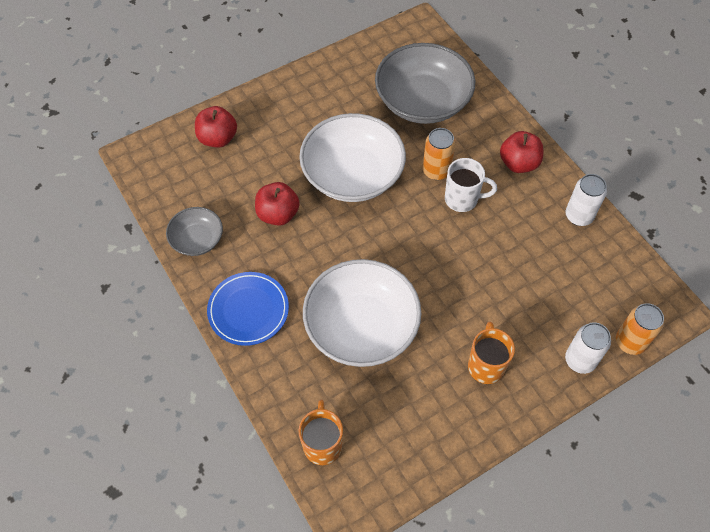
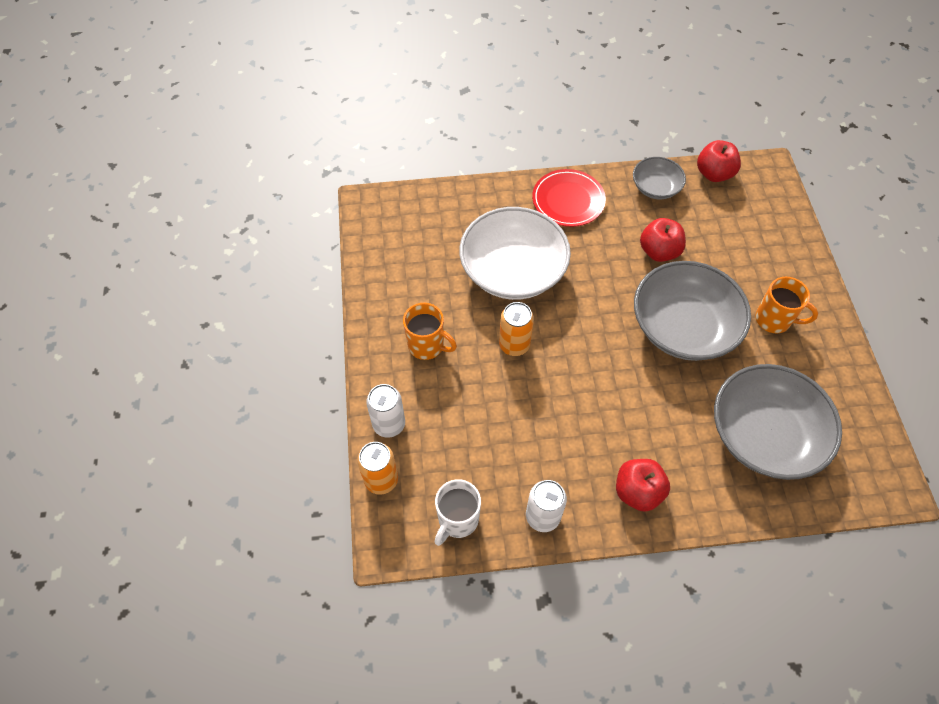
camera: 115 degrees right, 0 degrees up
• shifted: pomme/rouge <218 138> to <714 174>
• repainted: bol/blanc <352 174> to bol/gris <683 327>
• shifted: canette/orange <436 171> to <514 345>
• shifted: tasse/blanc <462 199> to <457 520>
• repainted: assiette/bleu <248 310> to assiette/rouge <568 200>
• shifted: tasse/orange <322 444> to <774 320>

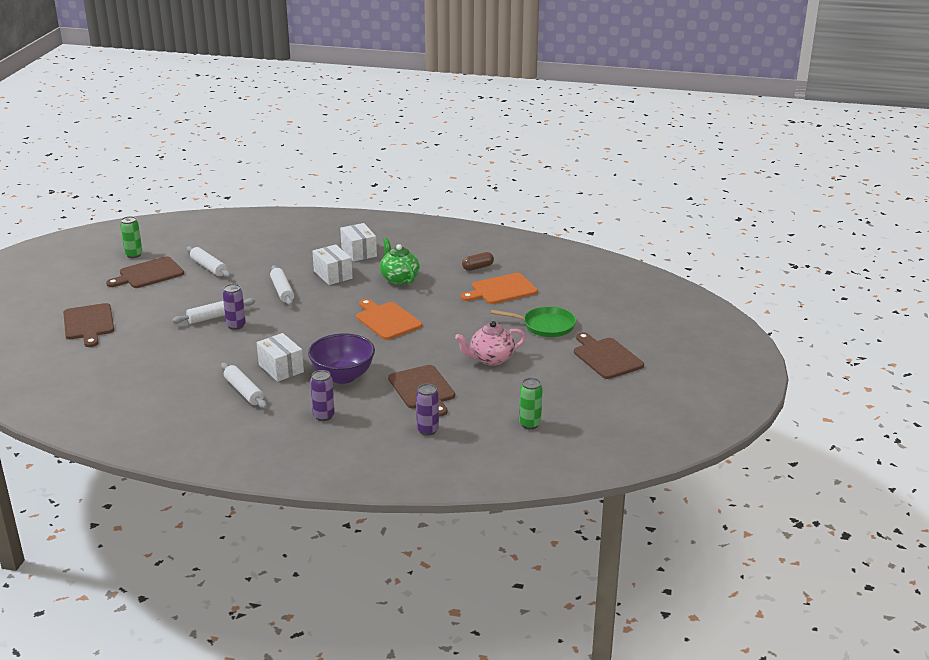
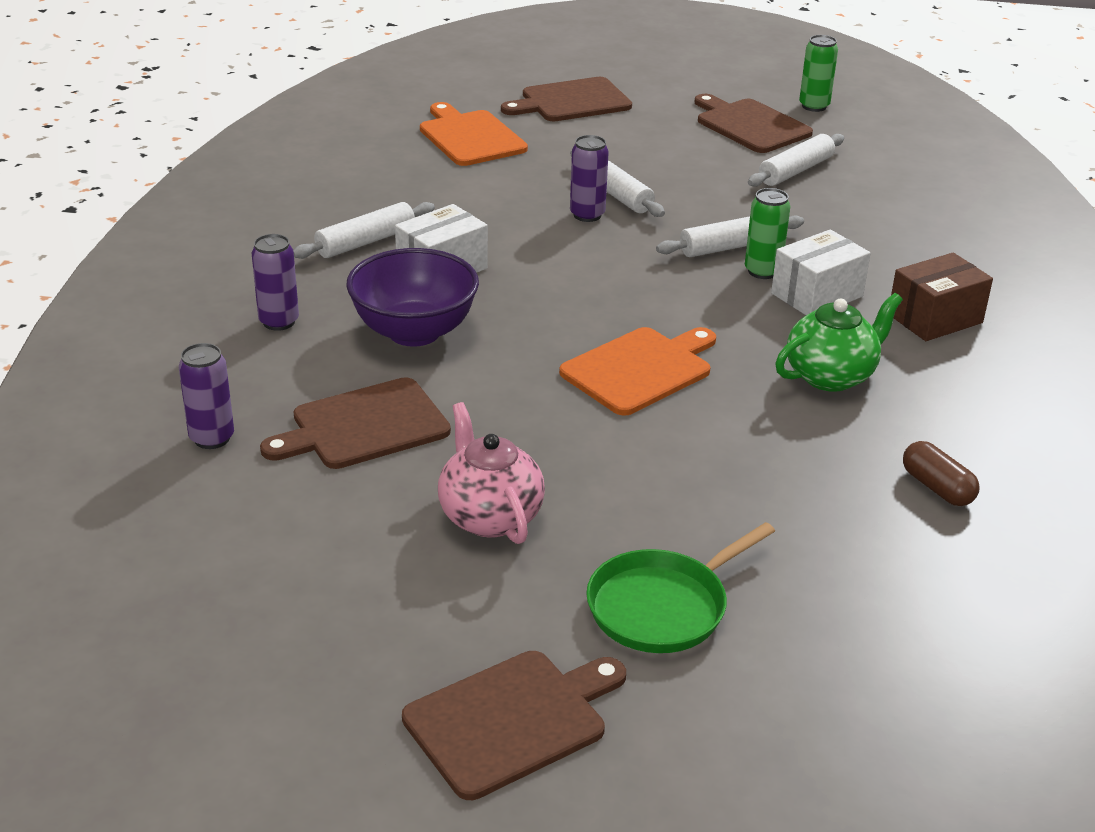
camera: 85 degrees right, 5 degrees up
• repainted: boîte/blanc <359 252> to boîte/marron <935 318>
• shifted: planche à découper/orange <501 290> to <470 137>
• rotated: poêle/vert <546 325> = <662 607> 45 degrees clockwise
• shifted: canette/vert <530 424> to <762 271>

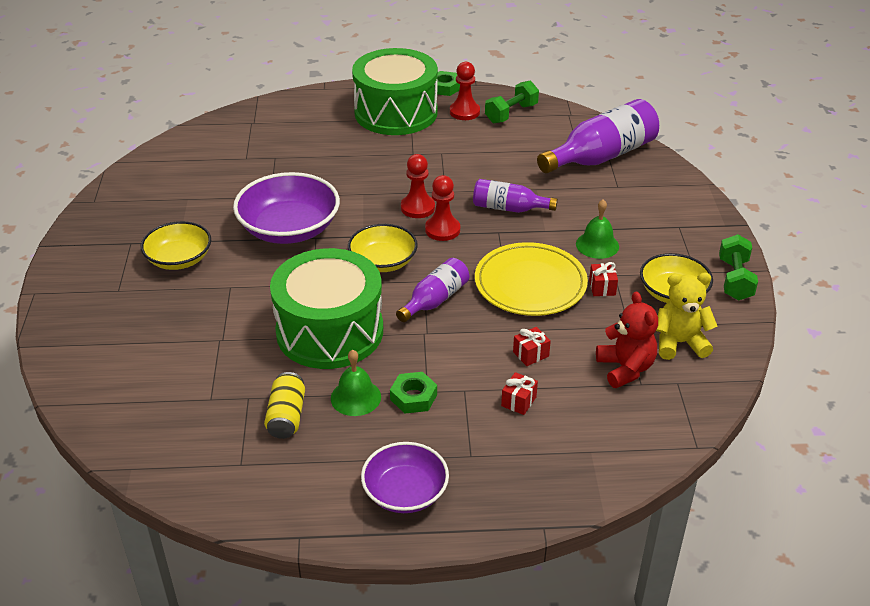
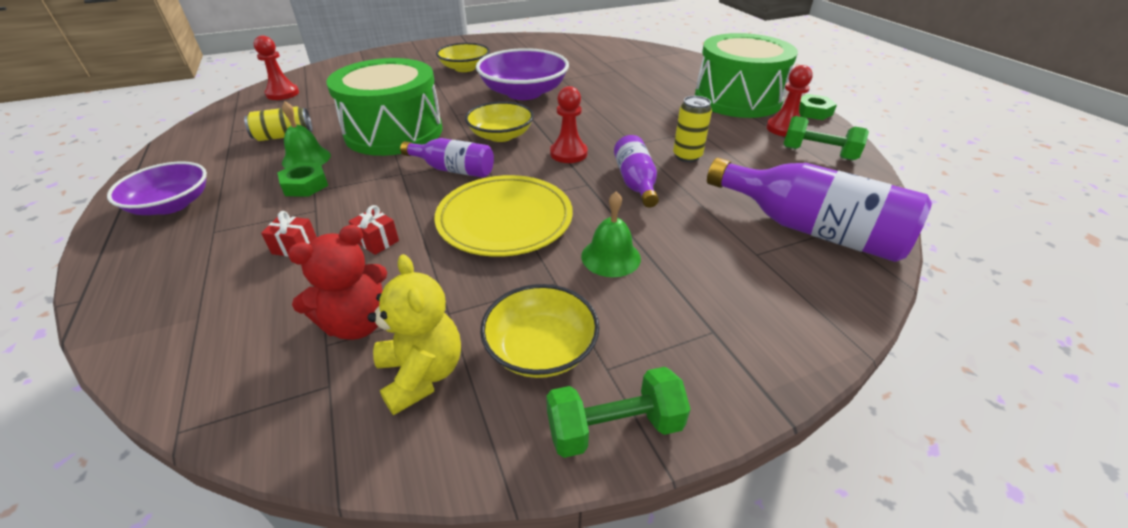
camera: 70 degrees right, 0 degrees up
• shifted: pion/rouge <417 208> to <282 93>
• gone: cadeau/rouge <602 287>
• new: canette/jaune <687 156>

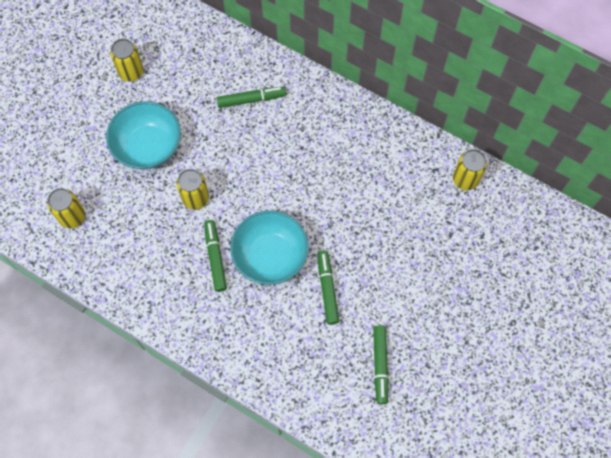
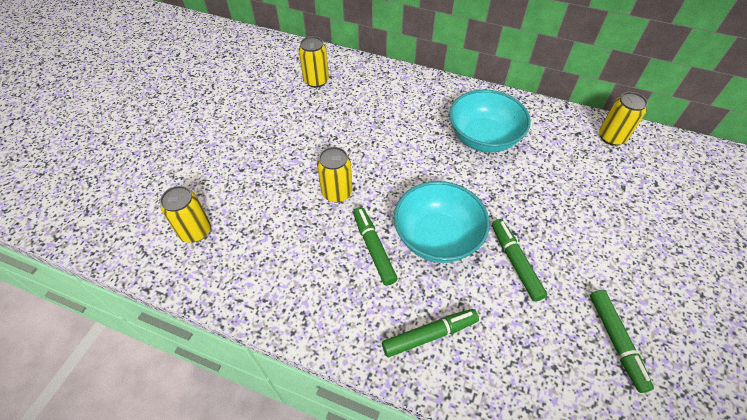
camera: 10 degrees left, 15 degrees down
• shifted: canette/jaune <131 72> to <316 81>
• shifted: feutre/vert <251 99> to <429 335>
• shifted: bol/turquoise <148 146> to <483 138>

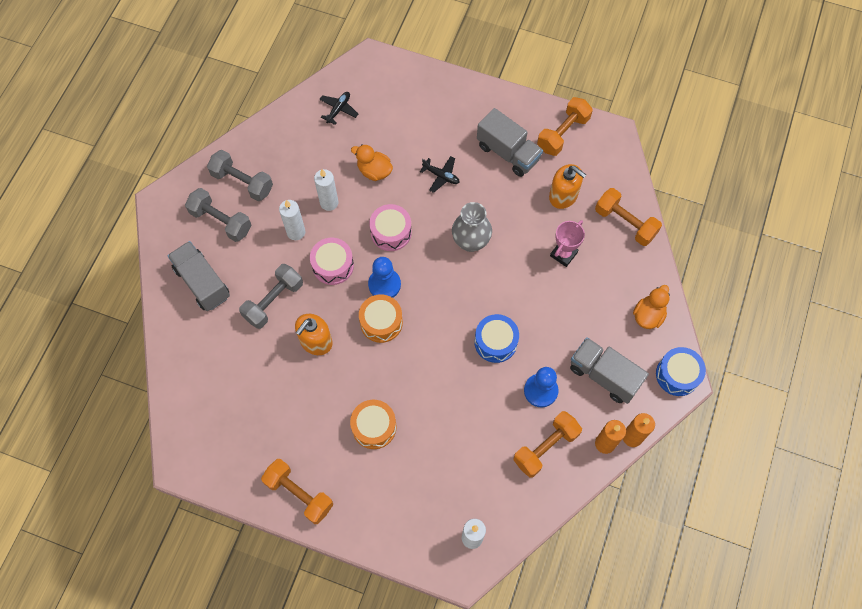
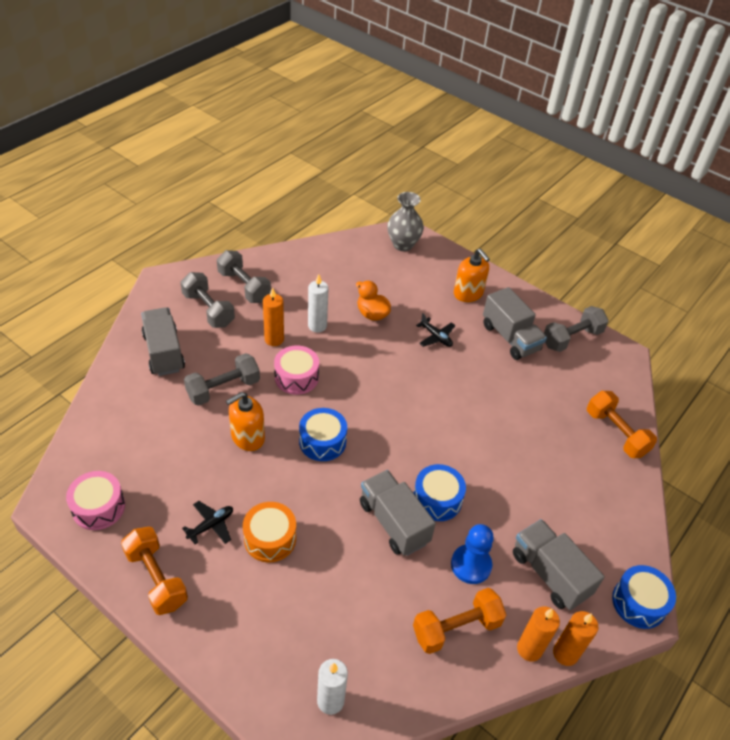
camera: 15 degrees right, 20 degrees down
• shifted: avion/noir <338 109> to <211 525>
• repainted: haltère/orange <562 133> to haltère/gris <571 338>
• shifted: distributeur de savon/orange <563 196> to <468 293>
• repainted: bougie/blanc <296 232> to bougie/orange <274 339>
• shifted: vase/gris <470 241> to <403 245>
• shifted: tambour/rose <391 232> to <98 507>
• gone: trophée/rose <563 254>
• gone: pion/bleu <384 284>
• gone: canard/orange <648 315>
• repainted: tambour/orange <381 322> to tambour/bleu <322 441>
• new: camion/gris <394 522>

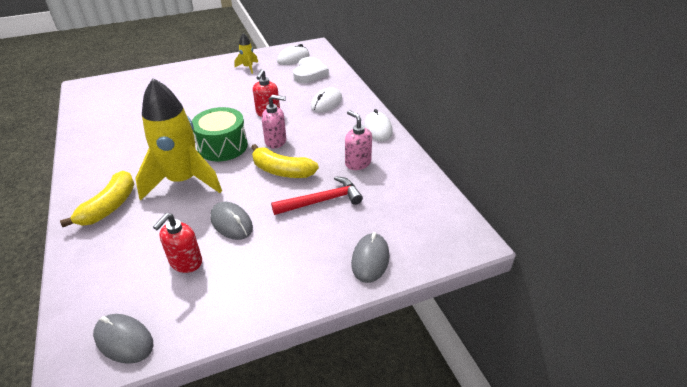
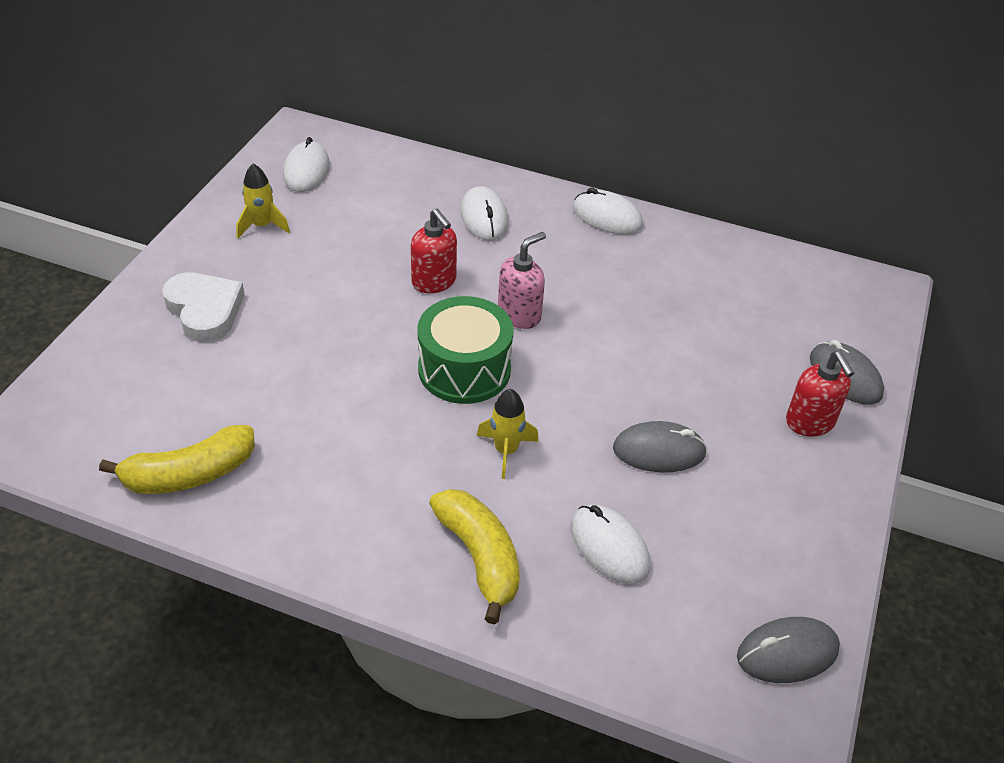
camera: 50 degrees left, 5 degrees up
• shifted: cœur/blanc <309 73> to <204 310>
• scaled: fusée/jaune <183 181> = <506 451> x0.44
• gone: distributeur de savon/rose <357 163>
• shifted: banane/jaune <282 171> to <189 474>
• gone: marteau/rouge <322 201>
• shifted: distributeur de savon/rouge <185 262> to <810 422>
• new: souris/blanc <609 547>

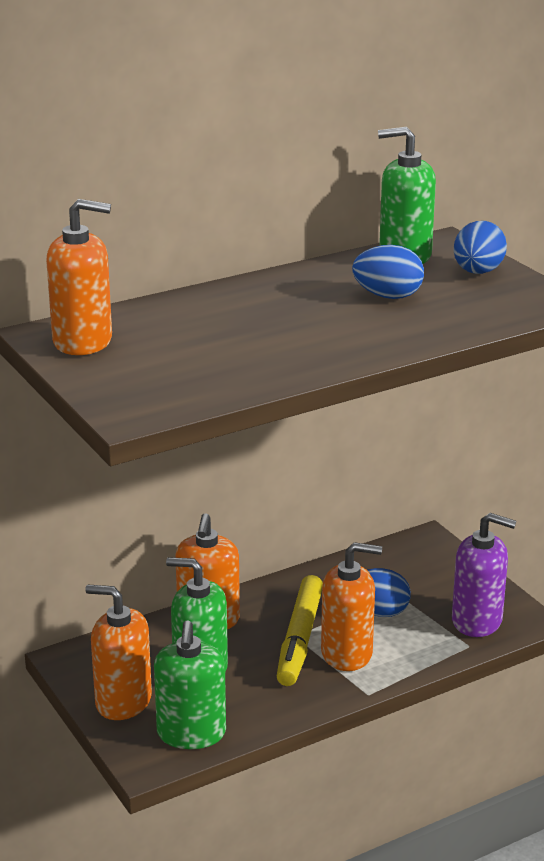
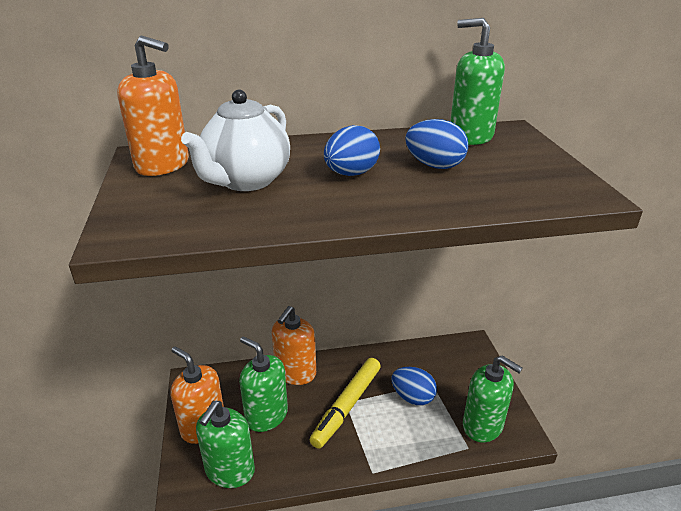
camera: 20 degrees right, 5 degrees up
• shifted: œuf/bleu <477 272> to <351 174>
• repainted: distributeur de savon/violet <477 621> to distributeur de savon/vert <483 425>
• gone: distributeur de savon/orange <347 653>
• new: théière/blanc <246 181>

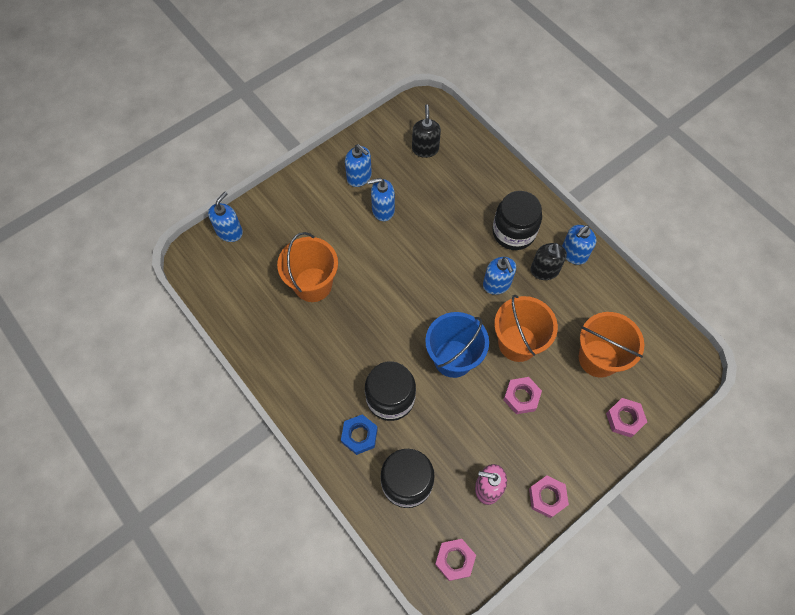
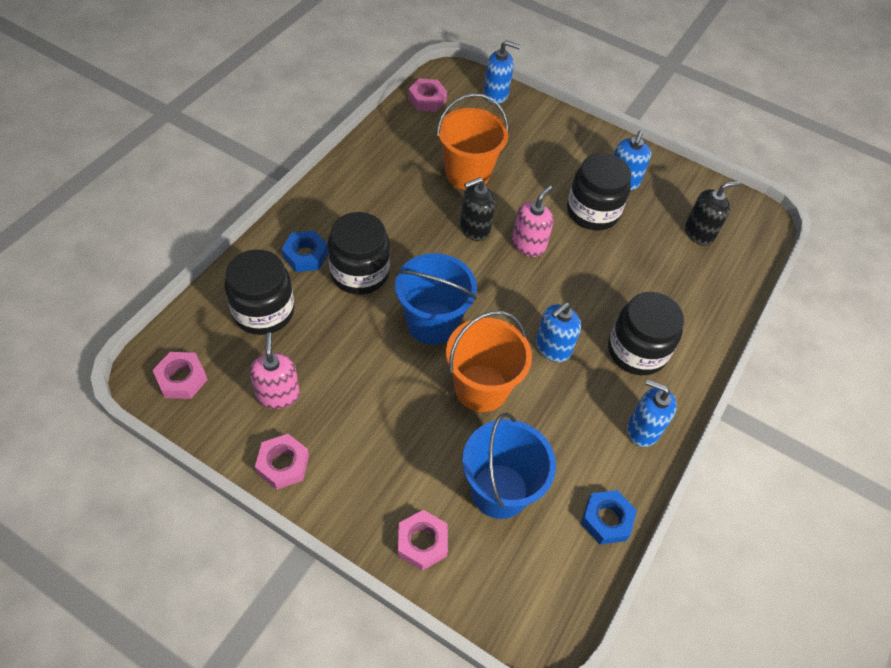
camera: 65 degrees right, 10 degrees down
• swapped: distributeur de savon/bleu <383 210> to bocal/noir <592 212>
• shifted: distributeur de savon/noir <544 270> to <474 228>
• repainted: seau/orange <598 358> to seau/bleu <499 491>
• shifted: écrou/rose <521 397> to <427 99>
• new: distributeur de savon/rose <528 245>
• new: écrou/bleu <606 520>

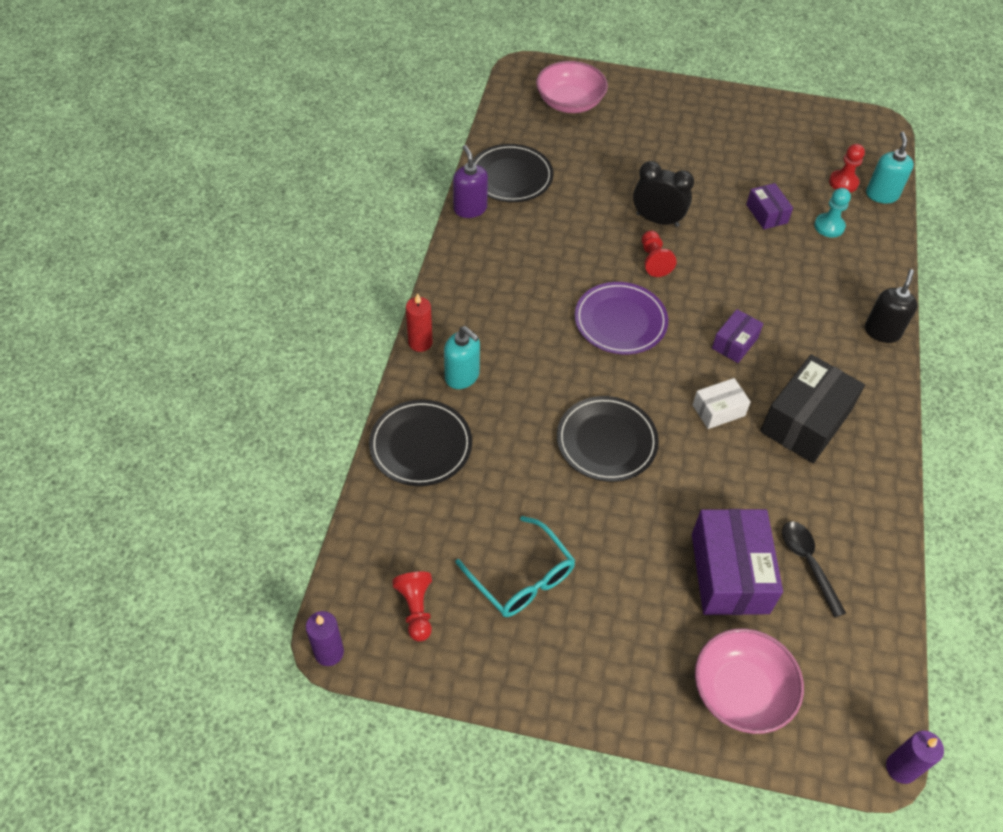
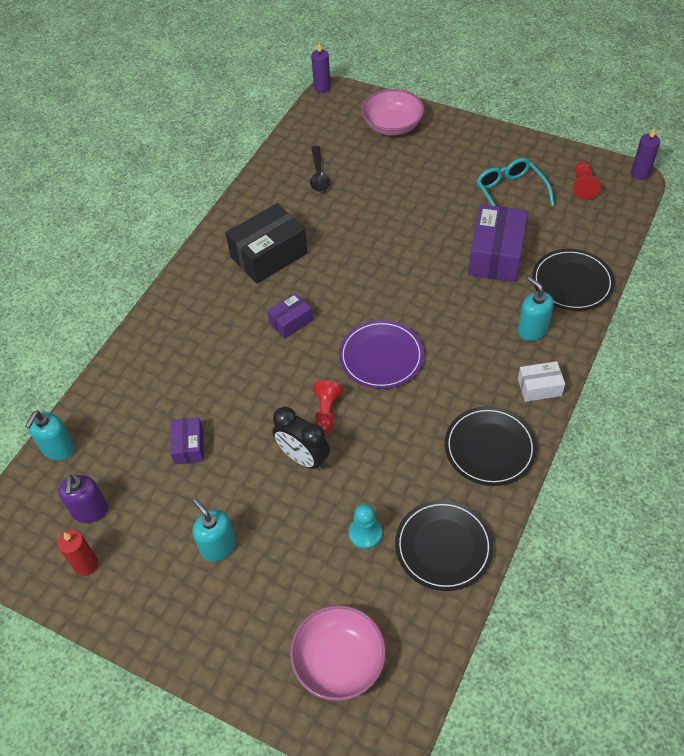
camera: 160 degrees left, 0 degrees up
• gone: pion/rouge <843 182>
• shifted: distributeur de savon/violet <470 209> to <90 511>
• shifted: pion/turquoise <829 226> to <365 533>
• gone: distributeur de savon/noir <882 331>
• shifted: bougie/rouge <420 342> to <86 564>
• shifted: boîte/blanc <718 410> to <539 387>
• shifted: assiette/noir <606 441> to <489 448>
• shifted: boîte/violet <729 573> to <496 255>
• new: distributeur de savon/turquoise <218 546>

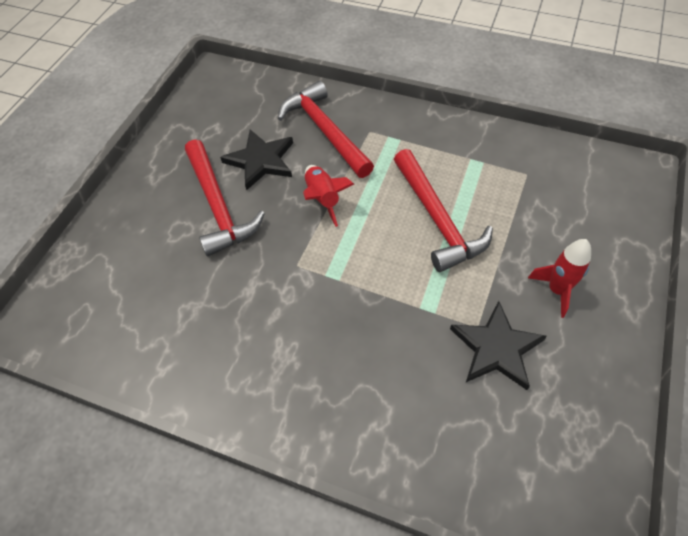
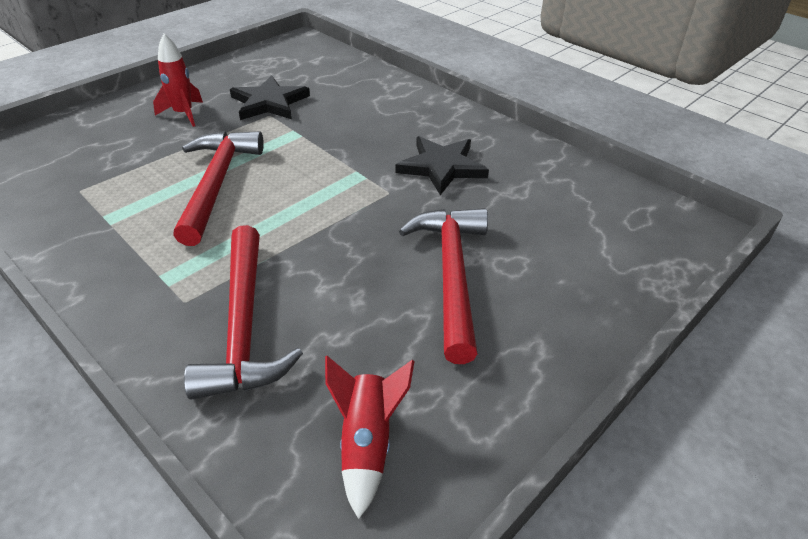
camera: 160 degrees left, 15 degrees down
• shifted: étoile/noir <261 161> to <442 167>
• shifted: fusée/rouge <323 199> to <367 443>

